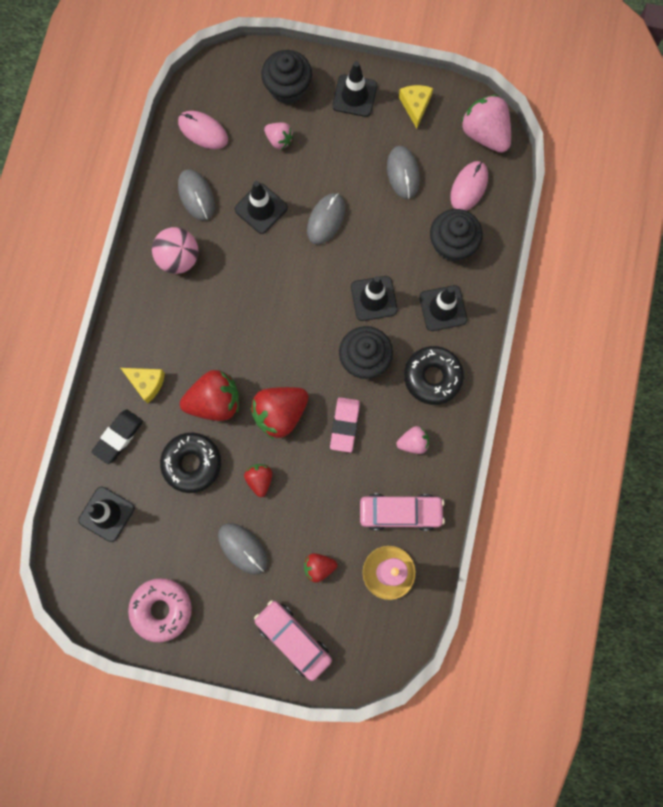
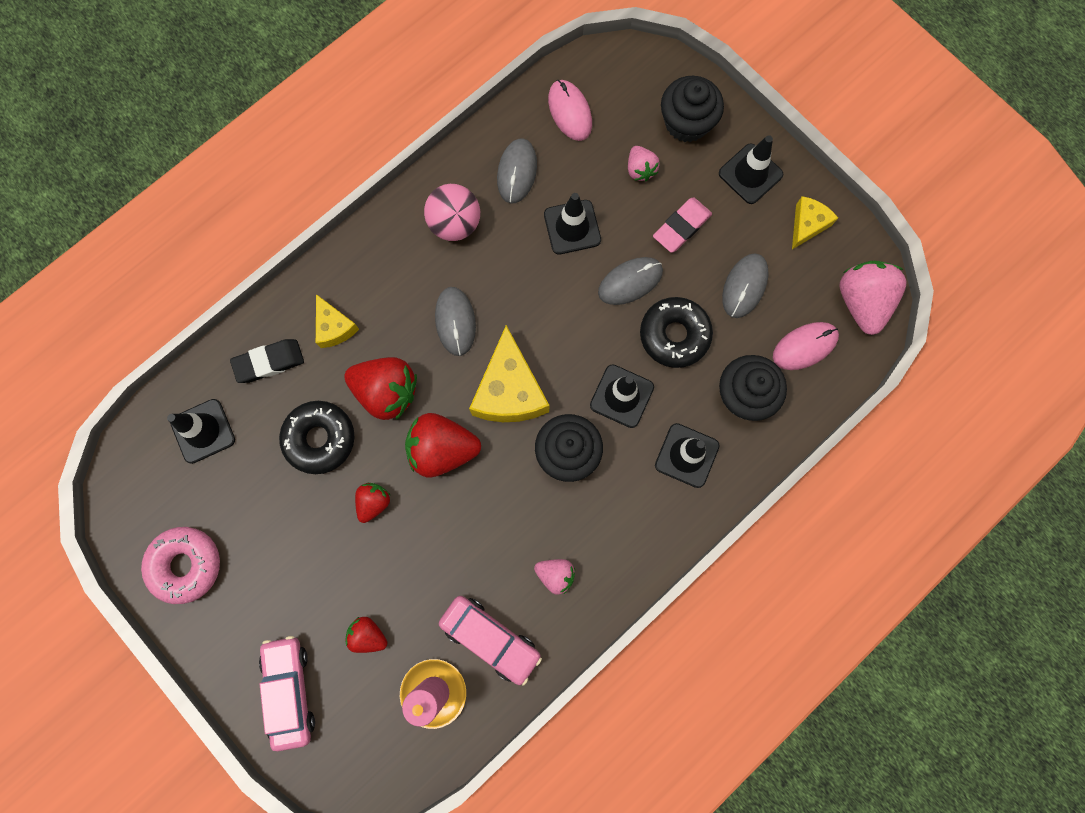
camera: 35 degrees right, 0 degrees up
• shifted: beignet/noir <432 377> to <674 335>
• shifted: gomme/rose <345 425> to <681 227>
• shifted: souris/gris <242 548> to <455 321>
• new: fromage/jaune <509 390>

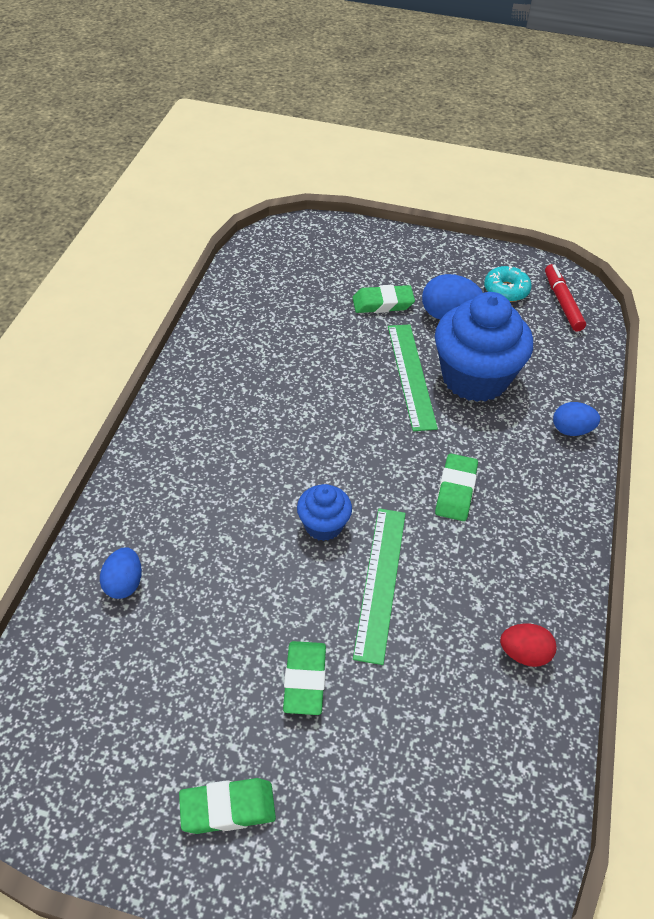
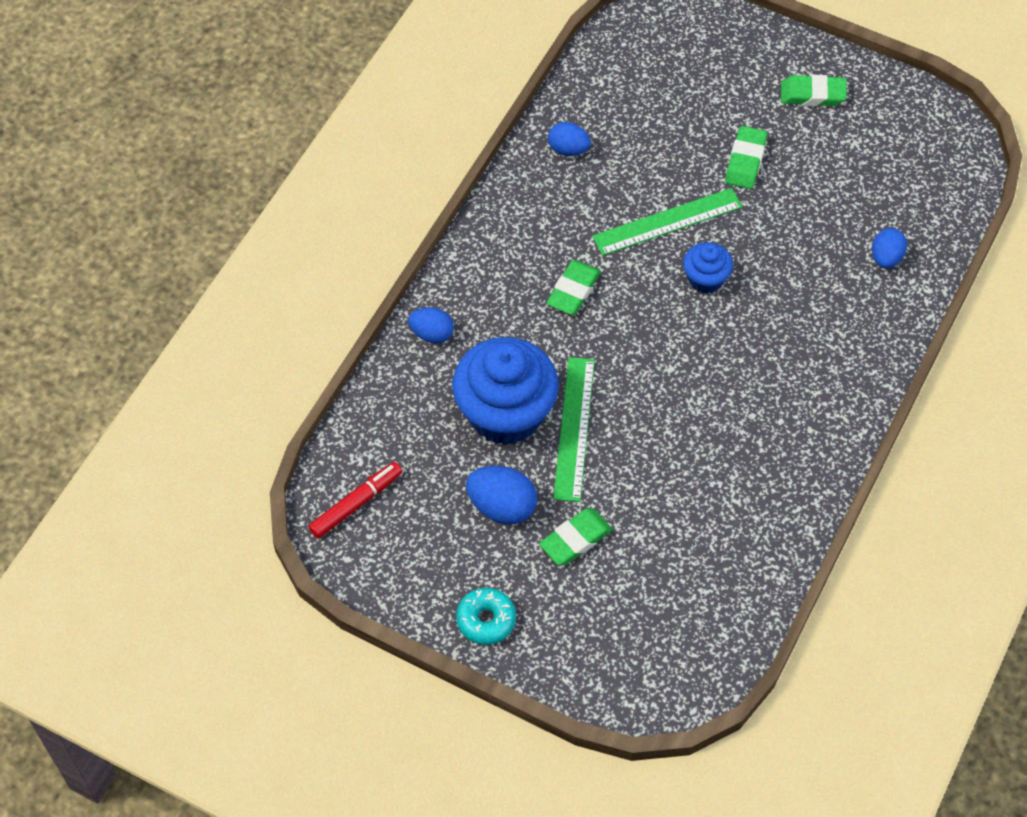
camera: 165 degrees left, 10 degrees up
• rotated: feutre/rouge <562 302> = <356 503> 135 degrees counterclockwise
• shifted: beignet/turquoise <506 290> to <486 620>
• rotated: gomme/vert <383 303> = <575 539> 45 degrees counterclockwise
• rotated: règle/vert <380 582> = <667 222> 45 degrees clockwise
• repainted: œuf/rouge <524 654> to œuf/bleu <568 149>

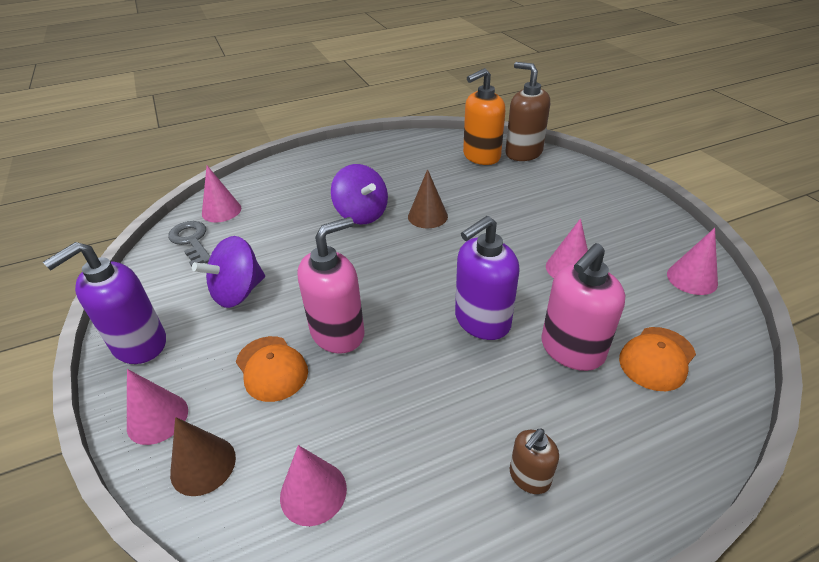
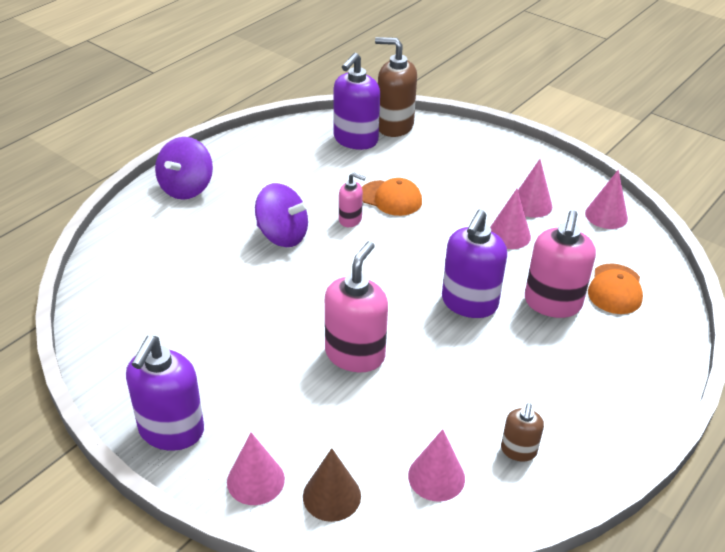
camera: 30 degrees left, 0 degrees up
• repainted: distributeur de savon/orange <481 156> to distributeur de savon/violet <355 140>
• shifted: cône/rose <221 211> to <531 204>
• swapped: cône/marron <427 216> to distributeur de savon/rose <350 220>
• gone: clé/gris <191 241>
• shifted: toupie/violet <238 292> to <186 188>
• shifted: casquette/orange <271 368> to <391 198>
• shifted: distributeur de savon/marron <529 477> to <518 450>

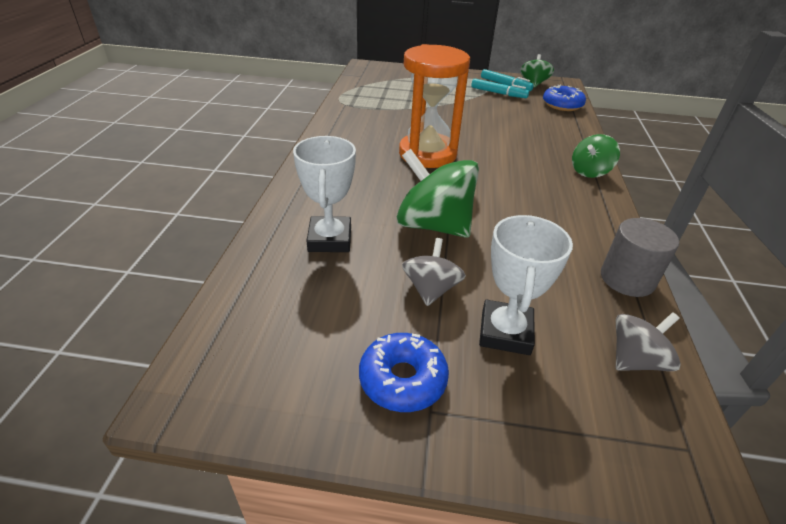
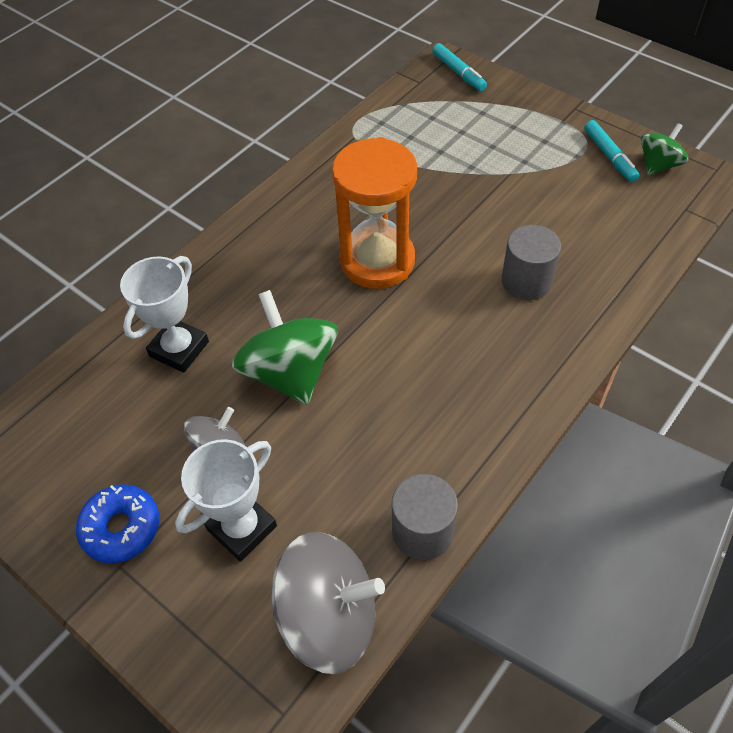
camera: 35 degrees right, 15 degrees up
• shifted: feutre/turquoise <498 93> to <458 73>
• gone: beignet/bleu <562 105>
• gone: toupie/vert <590 171>
• scaled: toupie/gris <635 360> = <329 617> x1.76
• new: cylindre/gris <526 281>

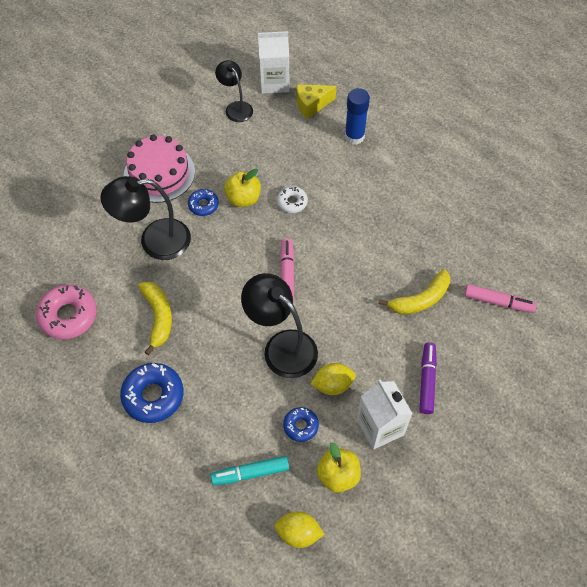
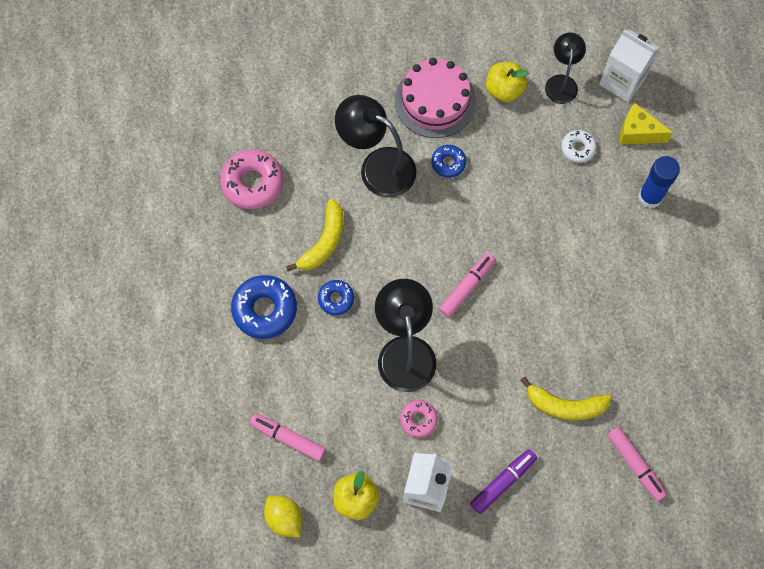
camera: 40 degrees right, 10 degrees up
• shifted: pomme/jaune <243 198> to <504 90>
• shifted: beignet/blanc <292 202> to <578 148>
• swapped: citron/jaune <333 385> to beignet/rose <418 420>
• shifted: beignet/bleu <300 426> to <336 299>
• repainted: feutre/turquoise <250 473> to feutre/rose <288 438>

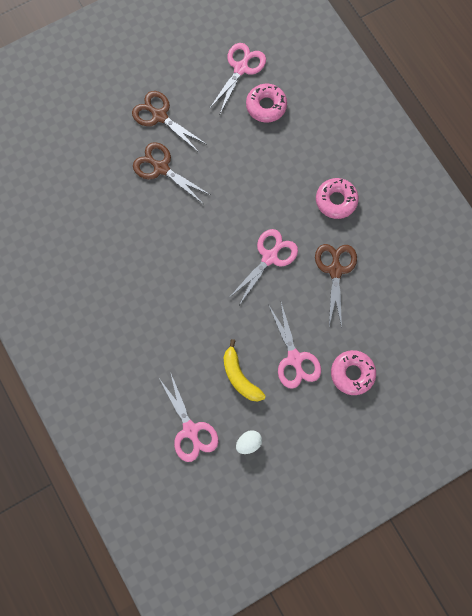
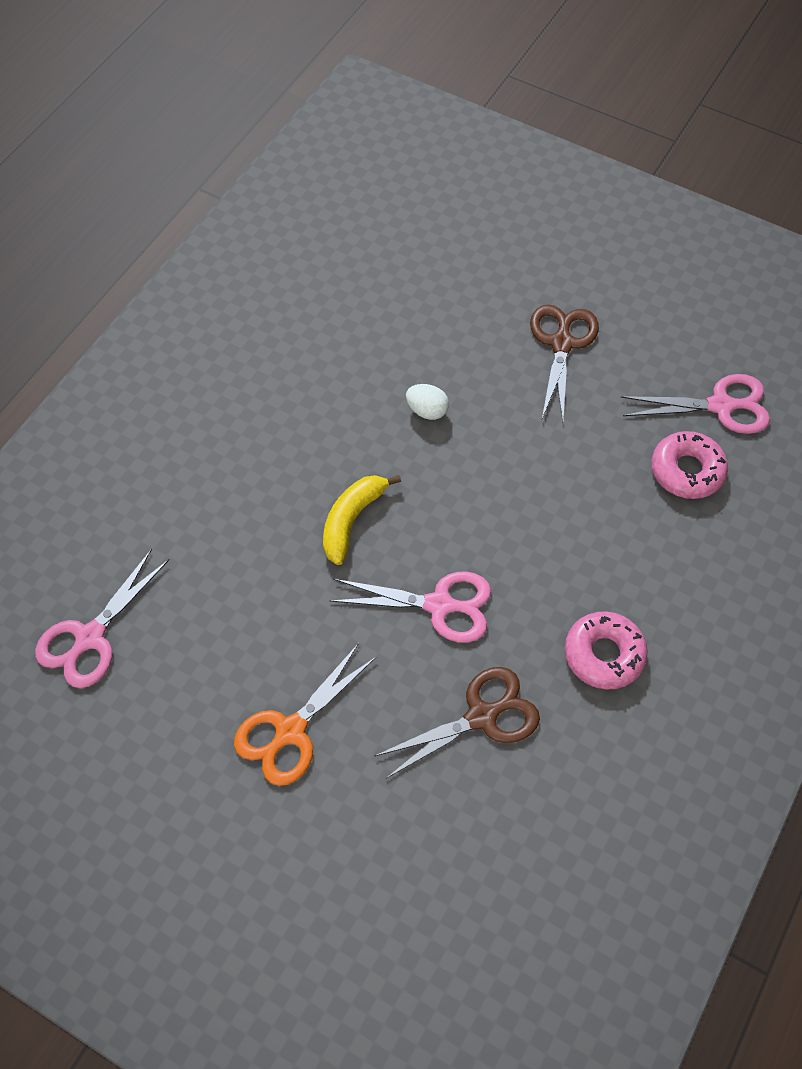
camera: 60 degrees right, 15 degrees down
• gone: ciseaux/marron <161 168>
• repainted: ciseaux/rose <295 359> to ciseaux/orange <290 731>
• shifted: banane/jaune <240 376> to <352 520>
• gone: beignet/rose <352 373>
• shifted: œuf/blanc <248 443> to <427 411>

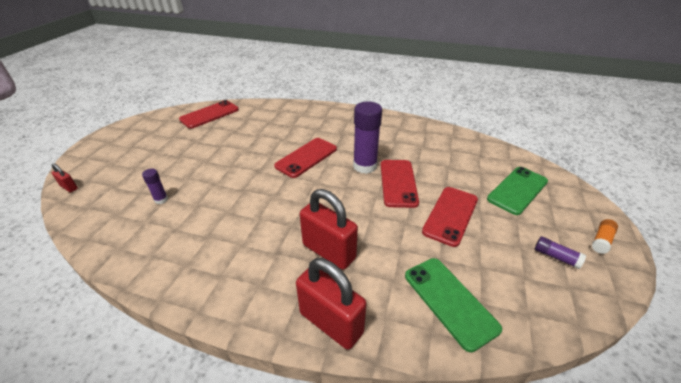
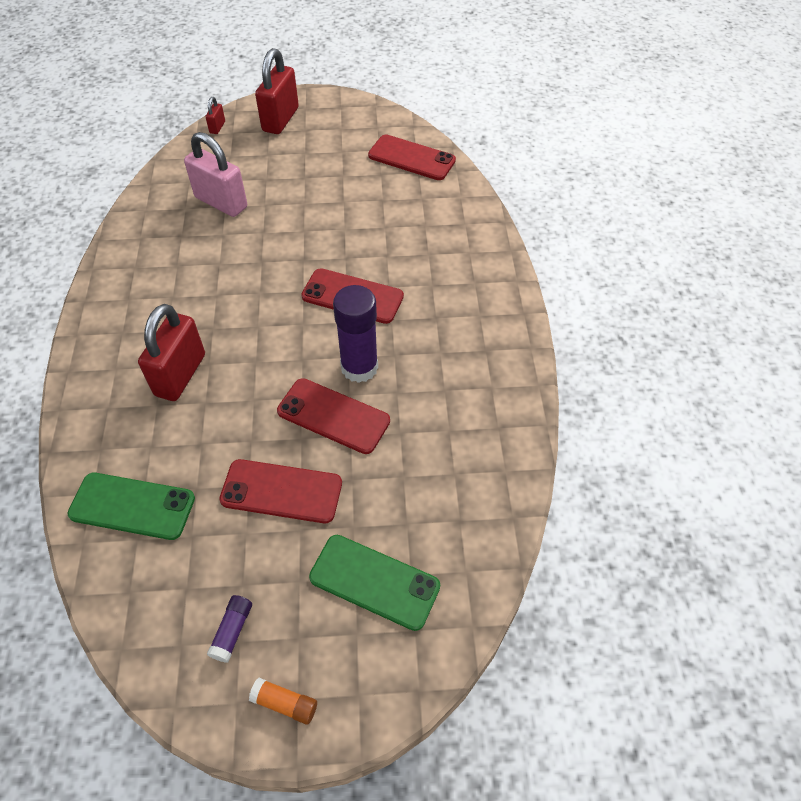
camera: 70 degrees right, 15 degrees up
• rotated: téléphone/rouge <398 183> = <333 416> 45 degrees clockwise
• swapped: bâton de colle/violet <161 199> to cadenas/rose <221 202>
• shifted: cadenas/rouge <331 323> to <280 119>
• rotated: téléphone/vert <449 301> = <132 506> 60 degrees clockwise

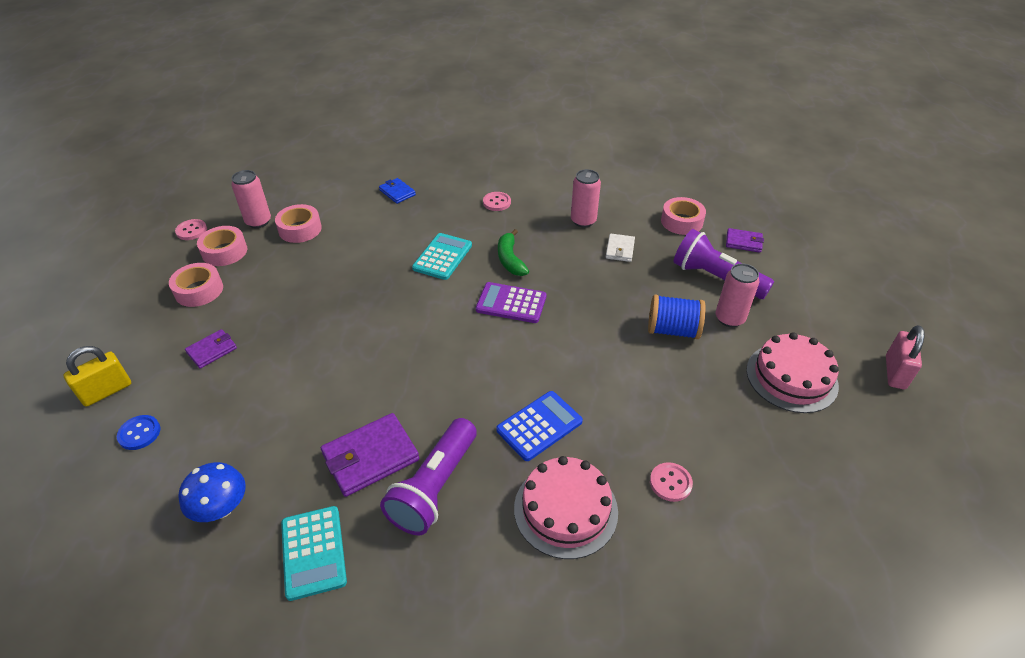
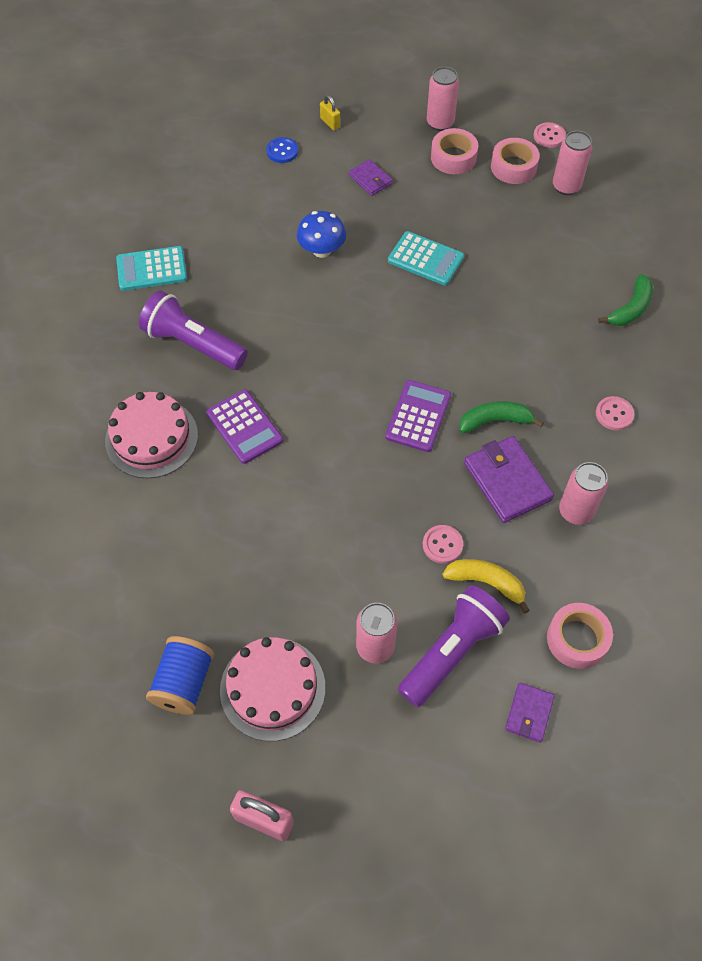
camera: 95 degrees right, 15 degrees up
• swapped: portefeuille/bleu <397 192> to banane/vert <630 308>
• gone: ruban adhésif/rose <300 229>
• shifted: calculatrice/turquoise <442 257> to <425 259>
• gone: portefeuille/blanc <620 249>
• shifted: bobine/bleu <672 330> to <184 683>
• scaled: cadenas/jaune <107 391> = <330 123> x0.61
• repainted: calculatrice/bleu <539 426> to calculatrice/violet <244 427>
• shifted: portefeuille/violet <370 457> to <507 481>
• shifted: champignon/bleu <221 508> to <322 250>
• shifted: bouton/rose <670 483> to <442 545>
• new: canette/rose <440 123>
• new: banane/jaune <486 583>

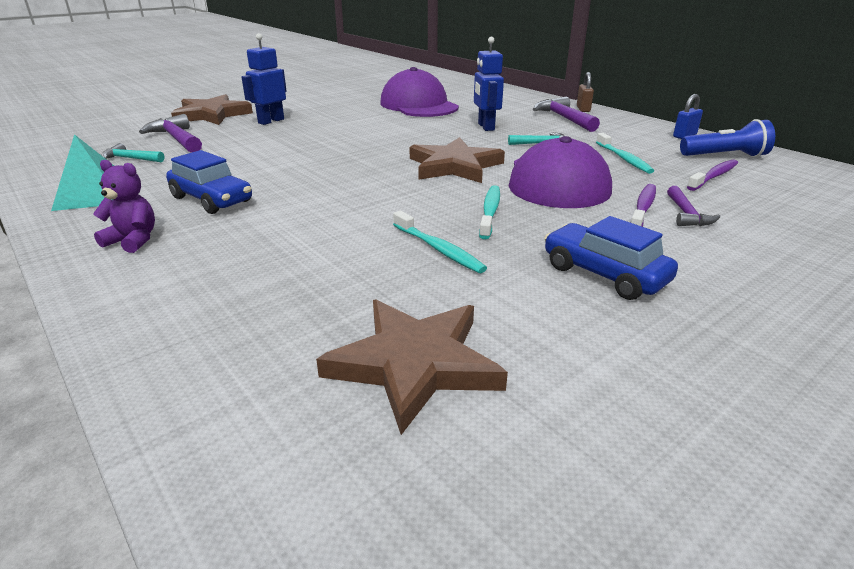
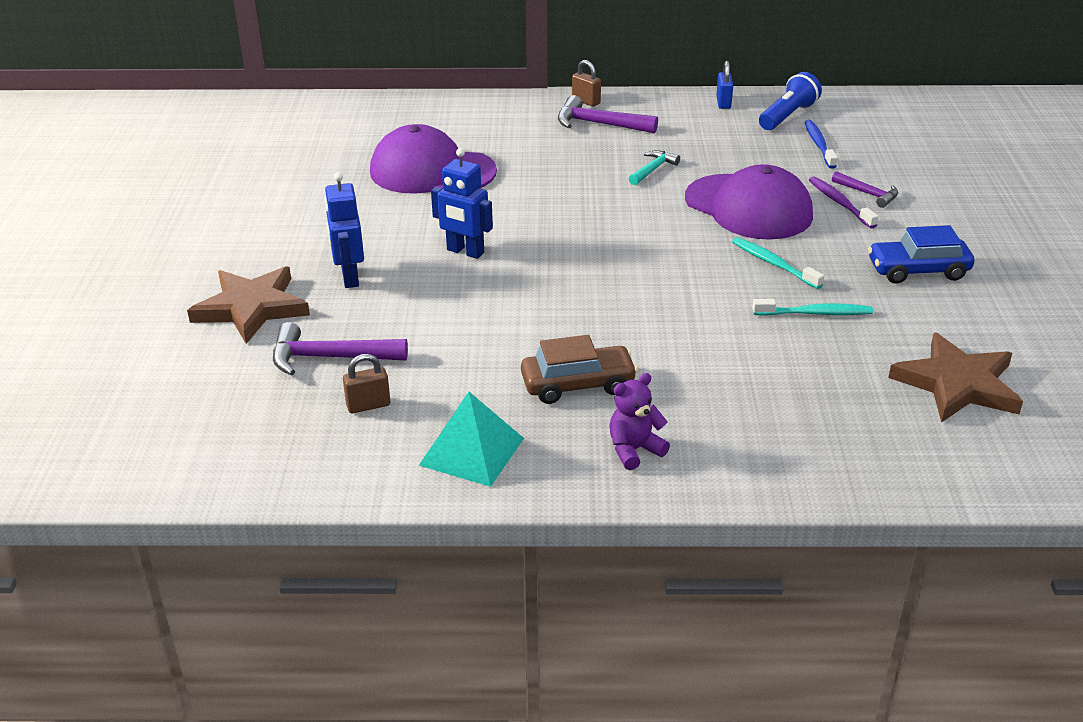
camera: 50 degrees left, 5 degrees up
• shifted: robot/bleu <485 127> to <465 252>
• gone: brosse à dents/turquoise <624 159>
• gone: étoile/marron <454 166>
• swapped: marteau/turquoise <131 159> to cadenas/marron <368 405>
• repainted: voiture/bleu <212 199> to voiture/marron <578 384>
• repainted: brosse à dents/violet <714 176> to brosse à dents/bleu <819 145>

